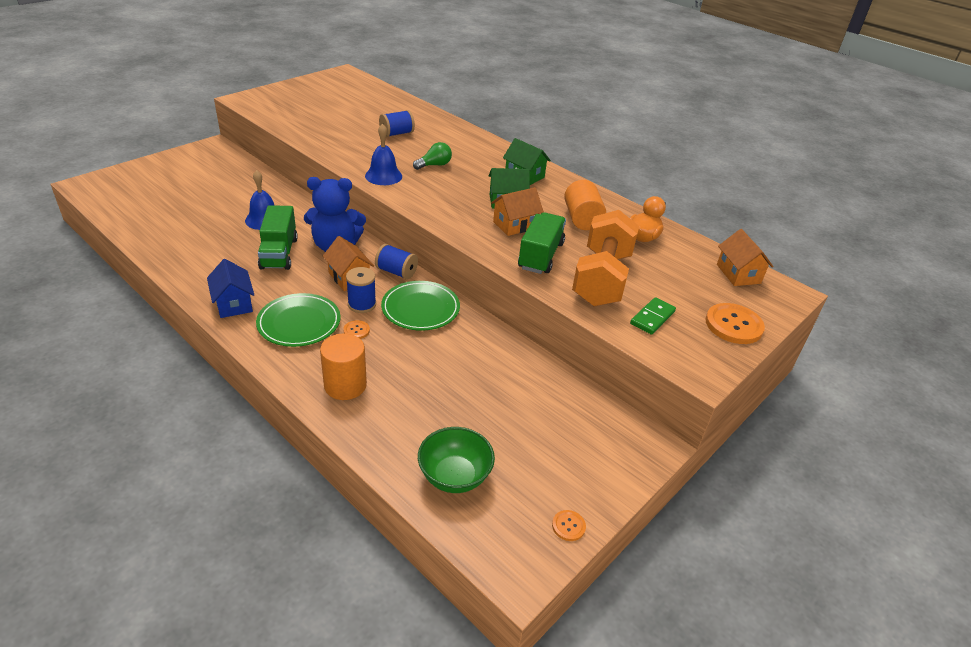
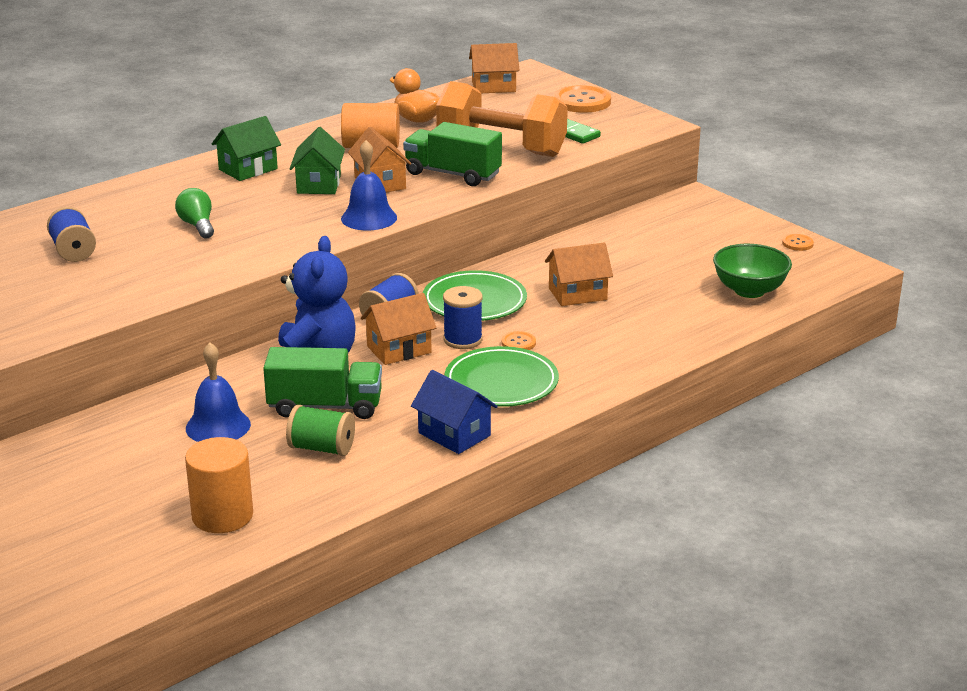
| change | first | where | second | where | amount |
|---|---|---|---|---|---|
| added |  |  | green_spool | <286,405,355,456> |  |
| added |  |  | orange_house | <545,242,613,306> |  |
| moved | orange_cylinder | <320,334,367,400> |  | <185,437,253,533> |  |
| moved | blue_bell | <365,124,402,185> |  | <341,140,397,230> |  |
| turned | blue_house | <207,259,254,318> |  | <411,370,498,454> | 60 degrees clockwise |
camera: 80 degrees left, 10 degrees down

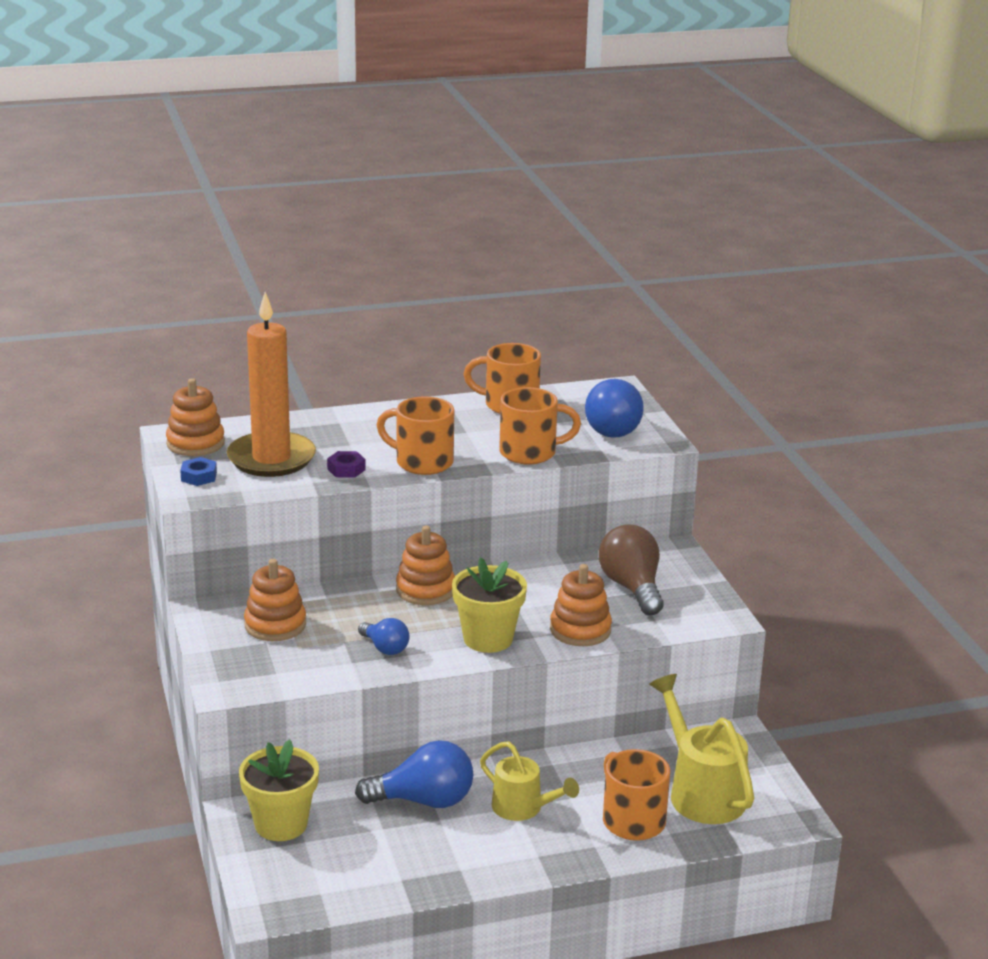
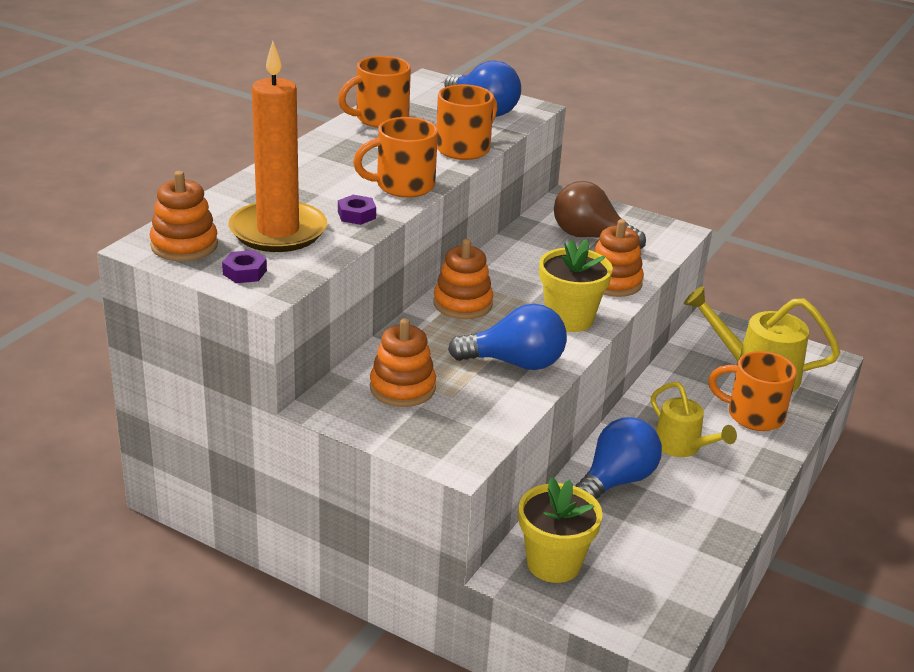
| change | first | where | second | where | amount |
|---|---|---|---|---|---|
| recoloured | blue_nut | <180,457,217,486> | purple_nut | <222,250,267,283> |  |
| turned | yellow_watering_can | <480,741,579,821> |  | <651,382,737,457> | 60 degrees clockwise |
| resized | blue_light_bulb | <358,618,410,655> |  | <448,304,567,370> | x1.75 |
camera: 45 degrees left, 5 degrees up

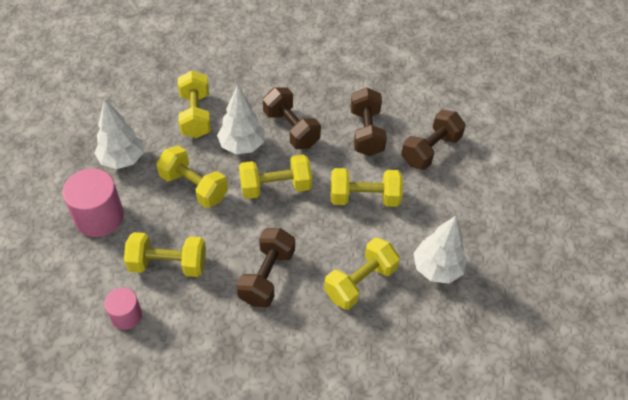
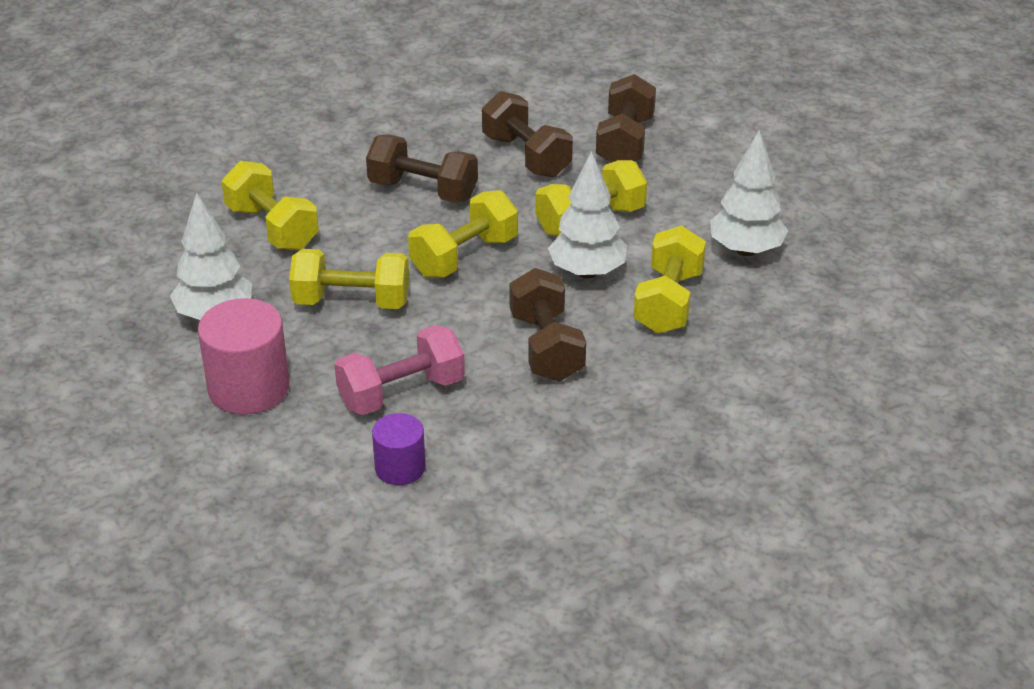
| change | first | where | second | where | amount |
|---|---|---|---|---|---|
| moved | white_tree | <217,85,265,154> |  | <548,151,627,279> |  |
| recoloured | pink_cylinder | <104,287,142,330> | purple_cylinder | <372,413,425,485> |  |
| recoloured | yellow_dumbbell | <124,232,206,277> | pink_dumbbell | <334,325,465,415> |  |
camera: 30 degrees left, 15 degrees down

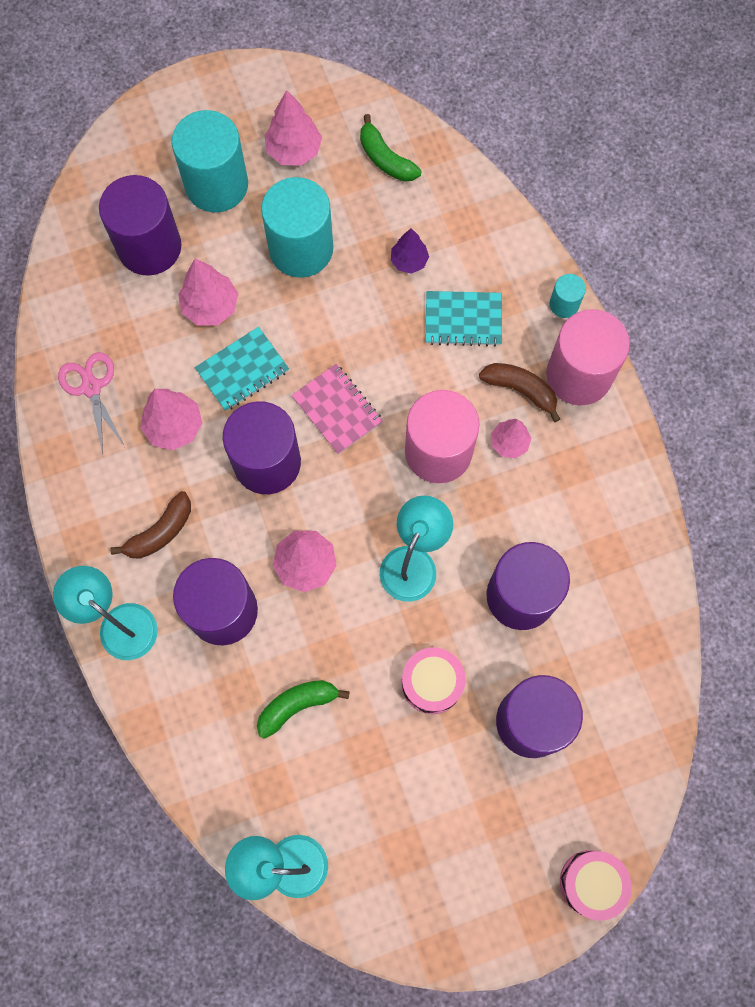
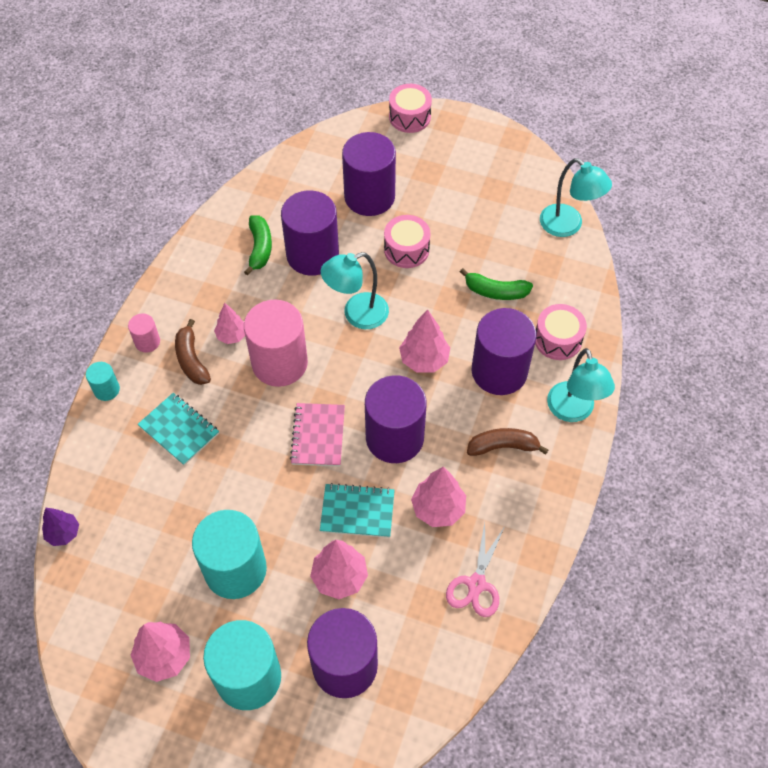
| change | first | where | second | where | amount |
|---|---|---|---|---|---|
| added |  |  | pink_drum | <535,304,587,360> |  |
| moved | green_banana | <360,114,422,182> |  | <244,215,272,275> |  |
| moved | purple_tree | <391,228,429,274> |  | <42,508,79,546> |  |
| resized | pink_cylinder | <546,309,630,405> |  | <128,314,160,353> | x0.46 |
camera: 140 degrees left, 15 degrees down

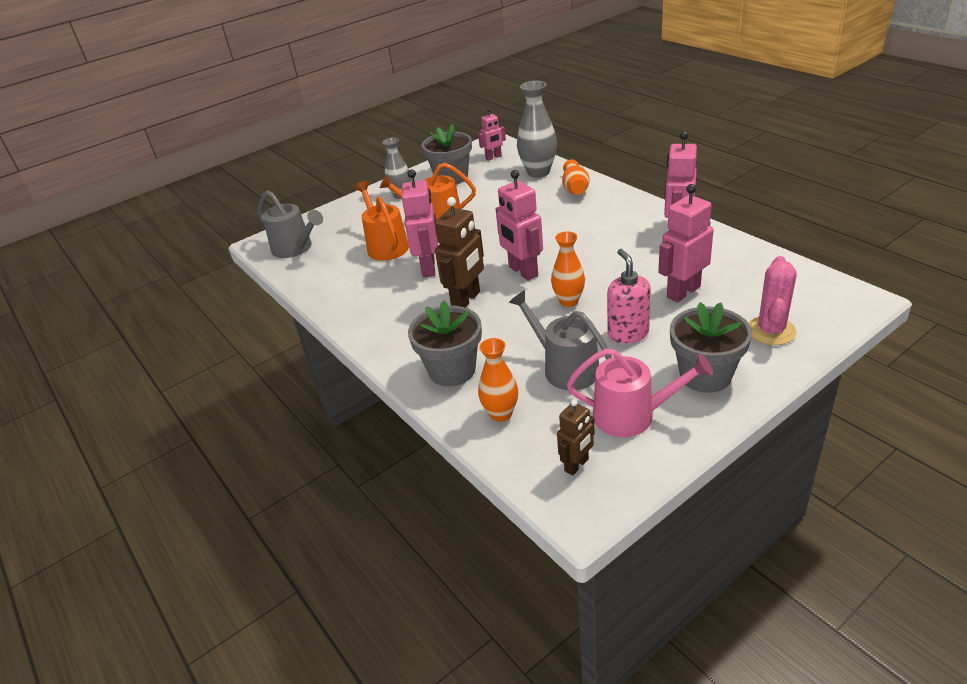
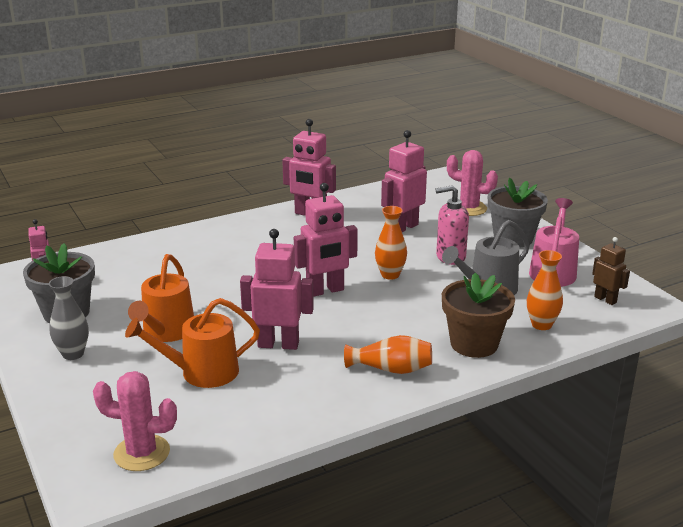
| change | first | where | second | where | amount |
|---|---|---|---|---|---|
| removed | brown_robot | <435,197,484,308> |  |  |  |
| removed | grey_vase | <517,81,557,178> |  |  |  |
| moved | orange_vase | <562,159,590,195> |  | <344,335,432,374> |  |
| replaced | grey_watering_can | <258,190,323,258> | pink_cactus | <93,371,177,471> |  |
| recoloured | grey_flower_pot | <408,300,482,386> | brown_flower_pot | <442,273,515,358> |  |
| turned | pink_robot | <658,184,714,302> |  | <381,130,427,232> | 75 degrees clockwise |
camera: 85 degrees left, 10 degrees down

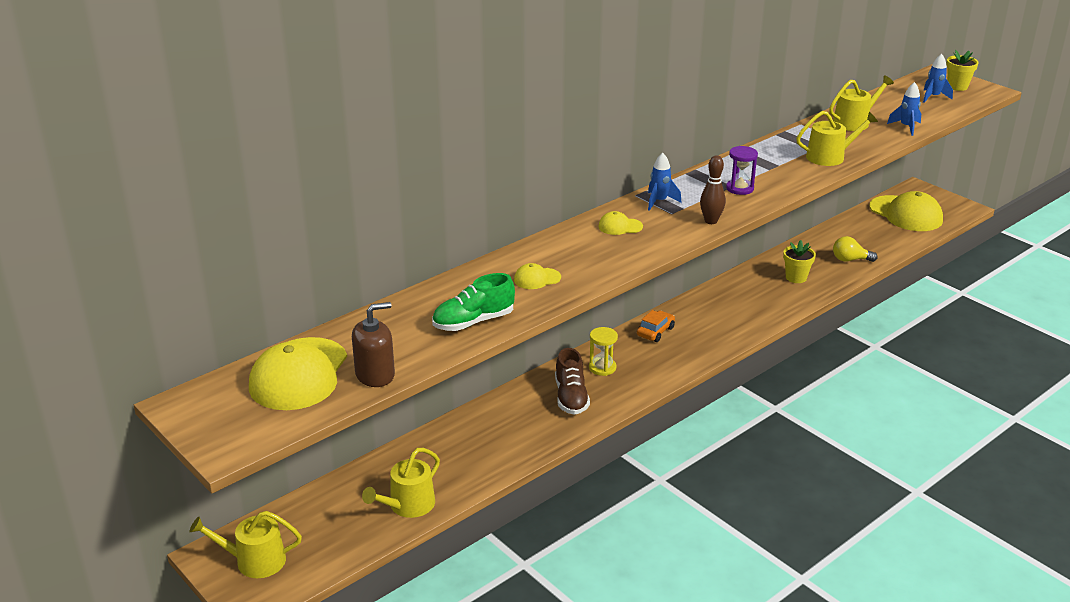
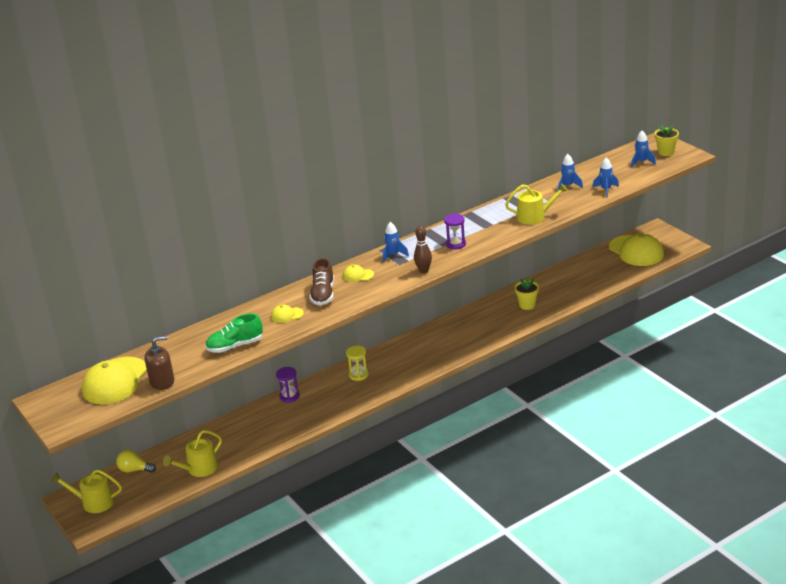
| change | first | where | second | where | amount |
|---|---|---|---|---|---|
| removed | orange_car | <637,310,675,342> |  |  |  |
| added |  |  | purple_hourglass | <276,367,300,403> |  |
| moved | brown_shoe | <555,348,590,415> |  | <309,258,334,305> |  |
| moved | yellow_light_bulb | <833,236,878,262> |  | <116,450,156,473> |  |
| replaced | yellow_watering_can | <829,75,894,131> | blue_rocket | <558,154,583,191> |  |
camera: 10 degrees right, 0 degrees up

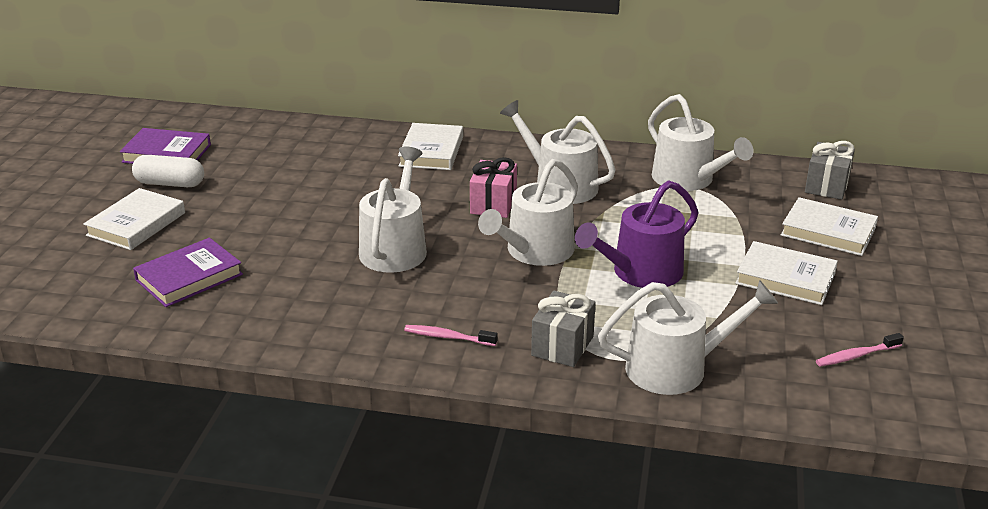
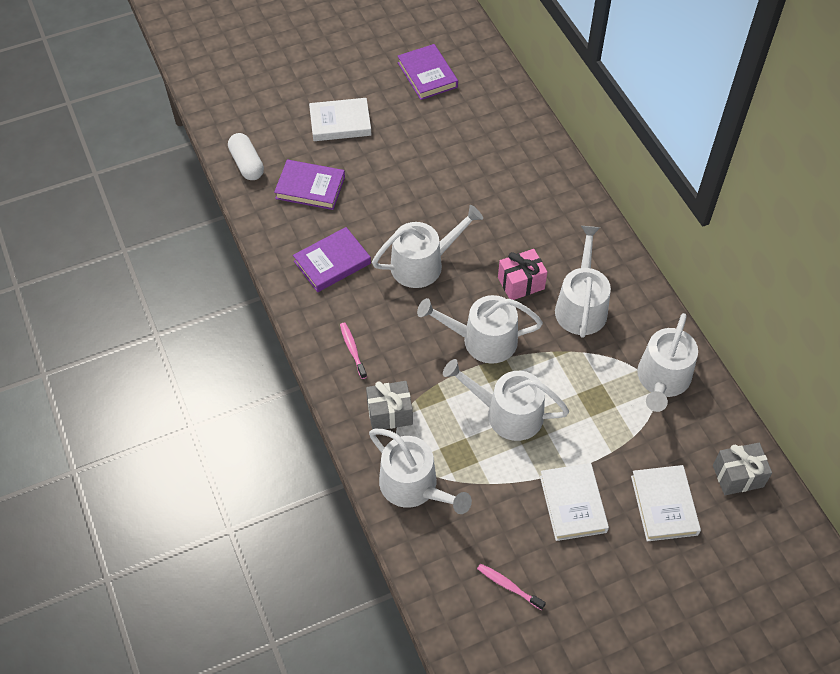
| change | first | where | second | where | amount |
|---|---|---|---|---|---|
| removed | white_book | <398,123,463,170> |  |  |  |
| added |  |  | purple_book | <293,227,371,292> |  |
| moved | white_capsule | <132,155,204,187> |  | <228,133,264,180> |  |
| recoloured | purple_watering_can | <575,180,699,288> | white_watering_can | <443,359,569,441> |  |
camera: 55 degrees right, 25 degrees up

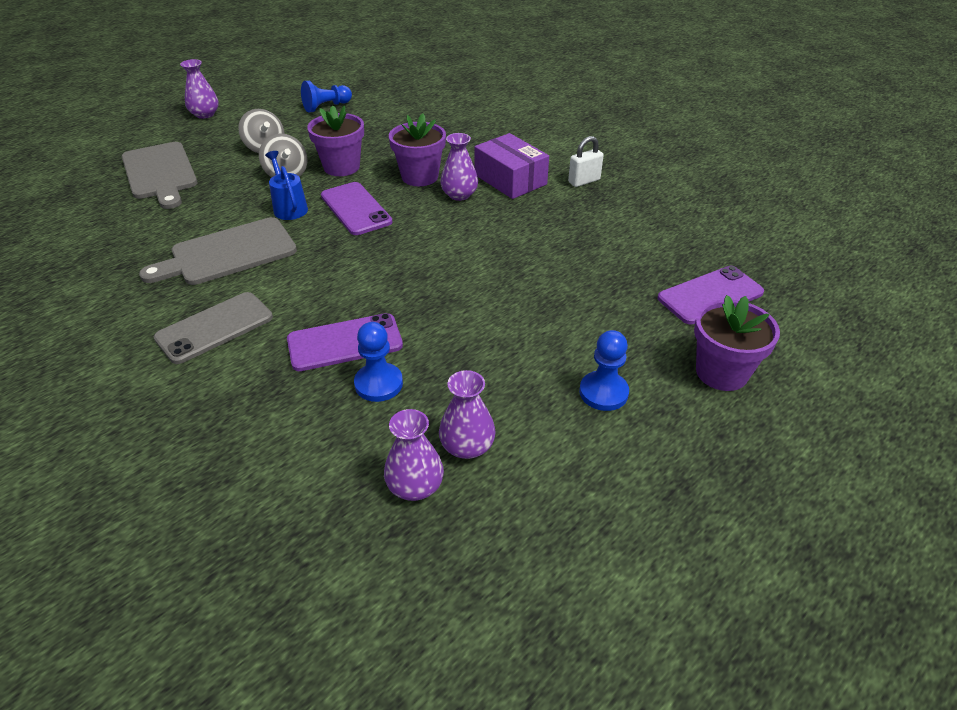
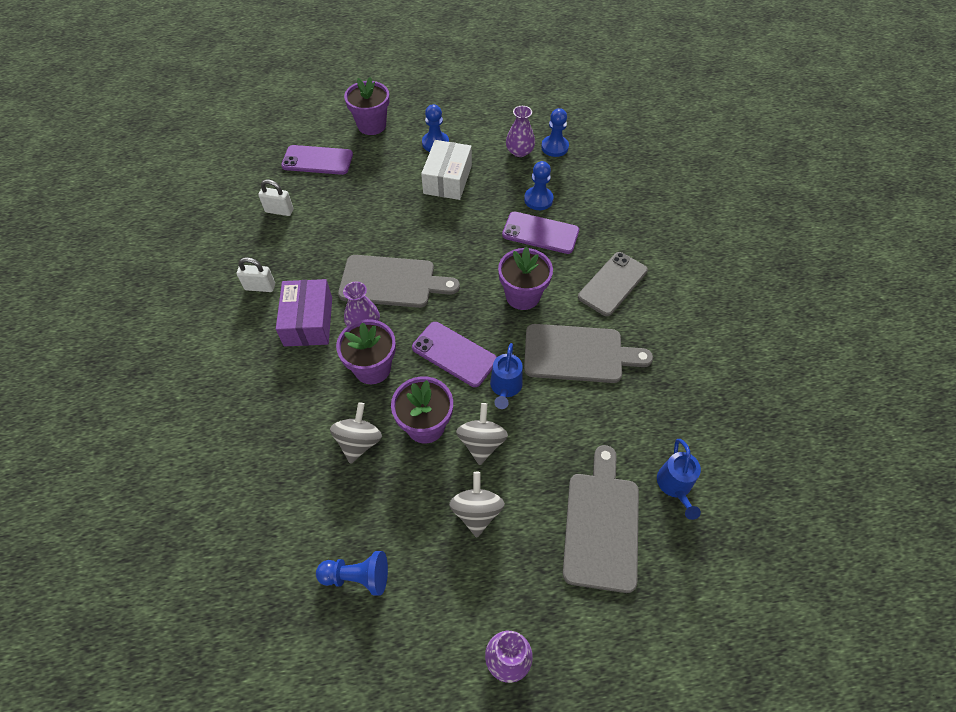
| change | first | where | second | where | amount |
|---|---|---|---|---|---|
| added |  |  | white_padlock | <258,180,294,216> |  |
| added |  |  | grey_spinning_top | <330,402,382,464> |  |
| added |  |  | grey_cutting_board | <338,255,460,308> |  |
| added |  |  | white_box | <421,140,472,200> |  |
| added |  |  | purple_flower_pot | <498,247,553,310> |  |
| added |  |  | blue_watering_can | <657,439,701,520> |  |
| replaced | purple_vase | <384,409,444,501> | blue_pawn | <541,108,569,157> |  |
| turned | grey_phone | <154,292,273,364> |  | <578,252,648,316> | 45 degrees counterclockwise |
| turned | purple_phone | <321,182,392,235> |  | <412,322,497,387> | 60 degrees counterclockwise |
camera: 145 degrees left, 15 degrees up

